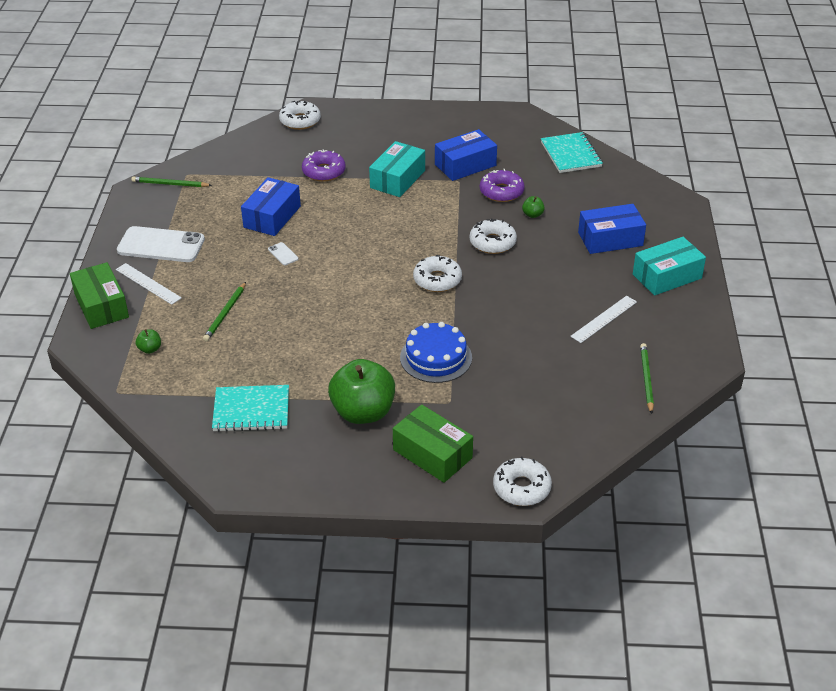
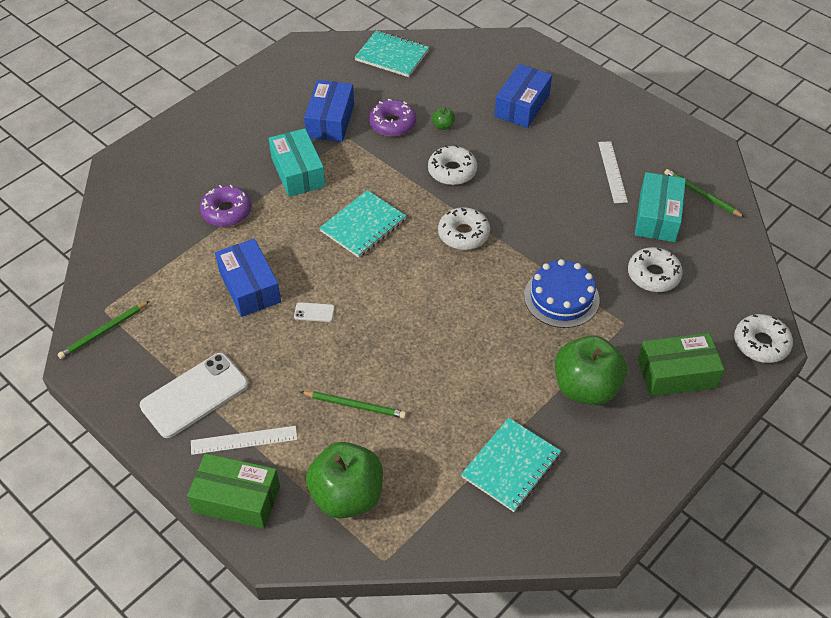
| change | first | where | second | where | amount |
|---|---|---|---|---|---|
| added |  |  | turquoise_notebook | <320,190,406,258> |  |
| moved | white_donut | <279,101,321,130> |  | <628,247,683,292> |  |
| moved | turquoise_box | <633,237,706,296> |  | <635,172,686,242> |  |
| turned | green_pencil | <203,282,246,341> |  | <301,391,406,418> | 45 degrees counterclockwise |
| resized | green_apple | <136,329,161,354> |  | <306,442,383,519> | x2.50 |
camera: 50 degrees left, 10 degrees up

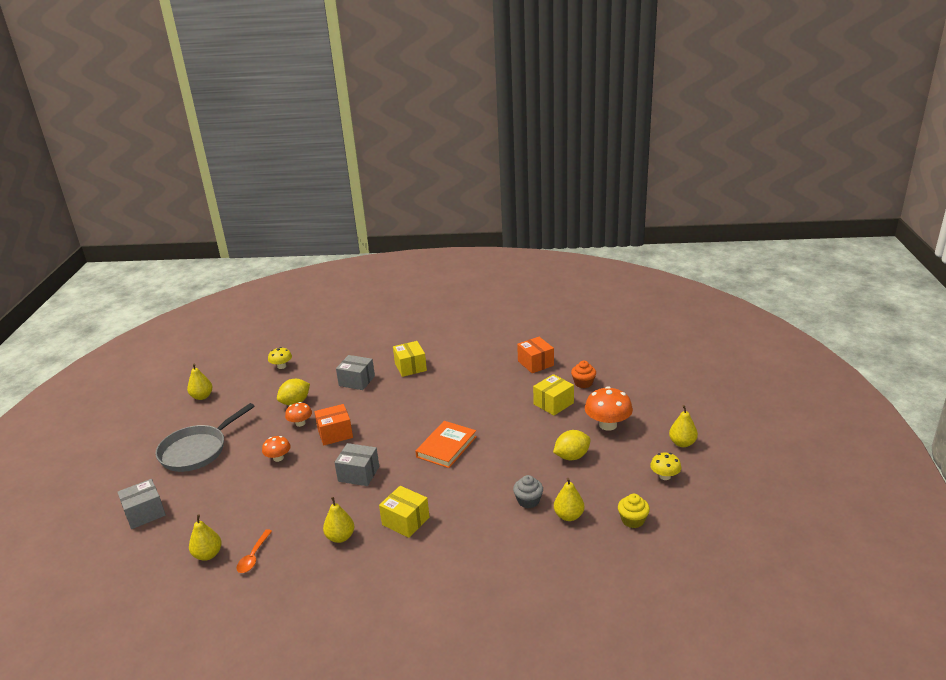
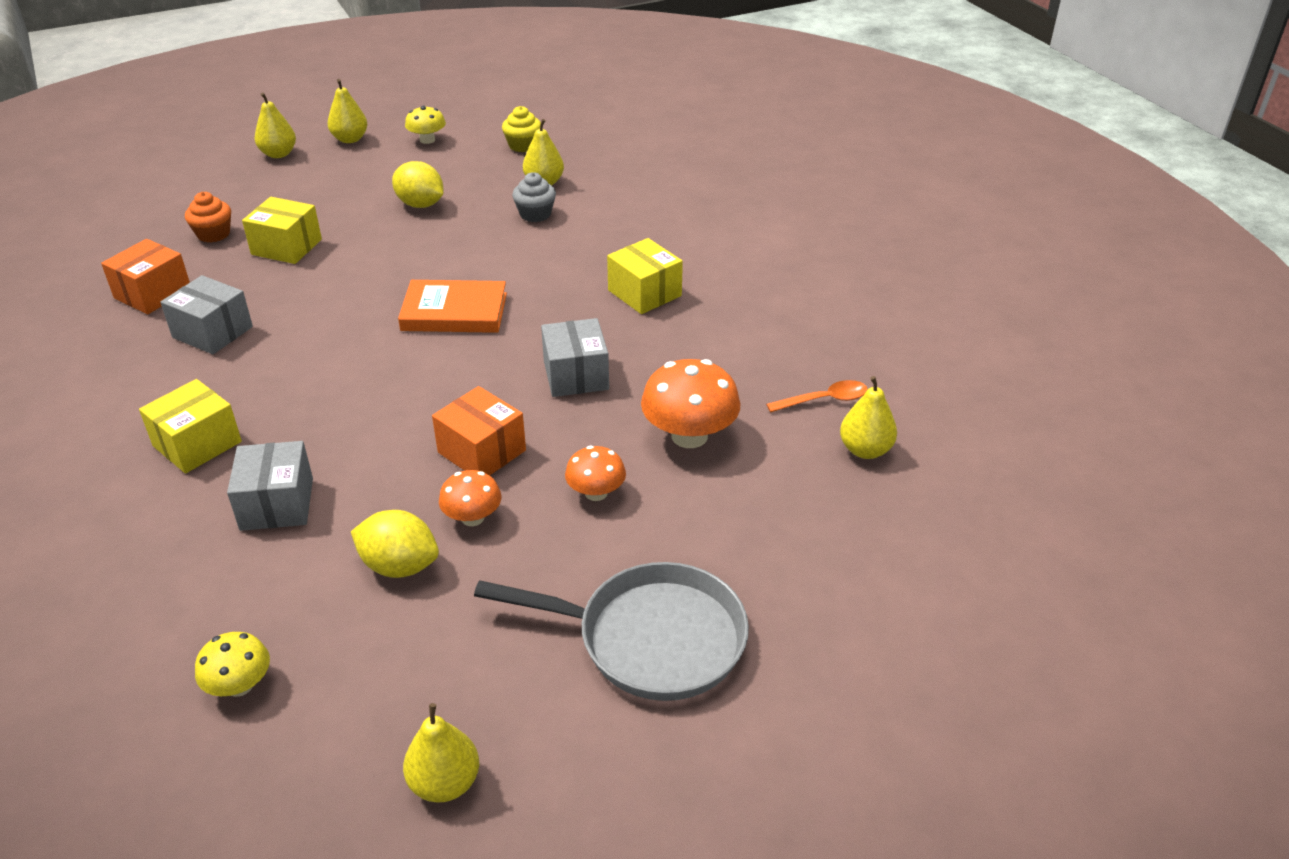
| change | first | where | second | where | amount |
|---|---|---|---|---|---|
| moved | grey_box | <117,479,166,529> |  | <160,275,253,354> |  |
| moved | yellow_pear | <323,497,354,543> |  | <255,93,296,158> |  |
| moved | orange_mushroom | <585,386,633,431> |  | <641,359,741,448> |  |
| turned | yellow_box | <379,486,430,538> |  | <607,238,683,314> | 45 degrees counterclockwise |
camera: 120 degrees left, 10 degrees up

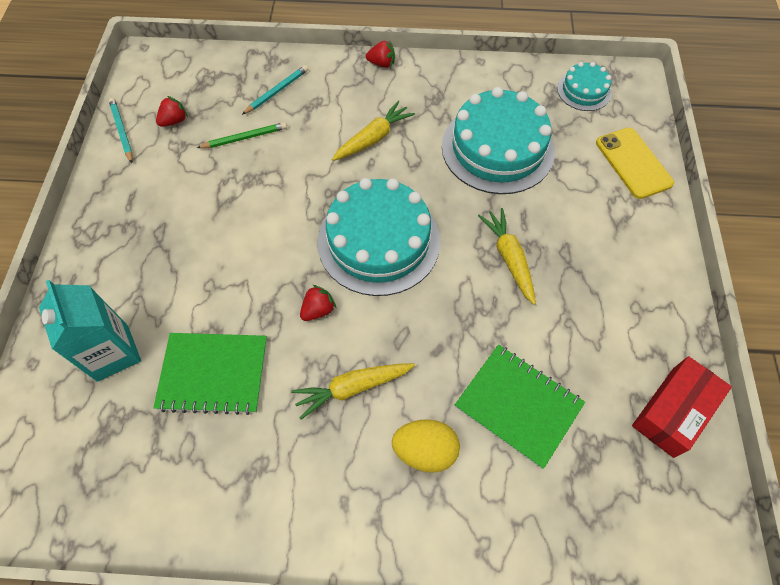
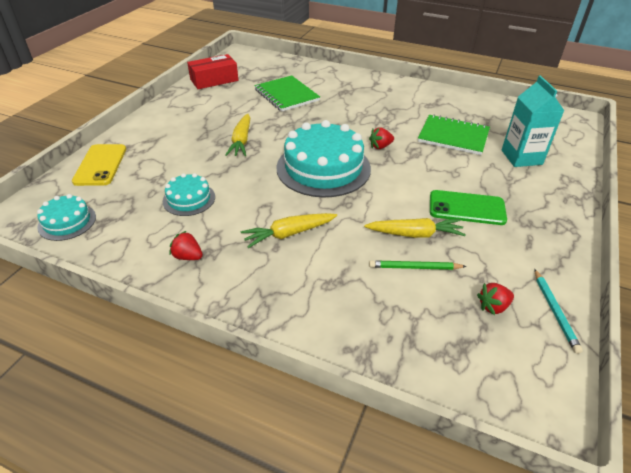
| change | first | where | second | where | amount |
|---|---|---|---|---|---|
| removed | turquoise_pencil | <242,65,308,115> |  |  |  |
| removed | yellow_egg | <392,419,460,473> |  |  |  |
| added |  |  | green_phone | <430,190,507,225> |  |
| moved | yellow_carrot | <291,363,415,419> |  | <364,218,466,238> |  |
| moved | red_strawberry | <366,41,395,68> |  | <169,231,203,260> |  |
| resized | turquoise_cake | <442,87,555,194> |  | <163,173,215,216> | x0.51 |
camera: 160 degrees left, 20 degrees down

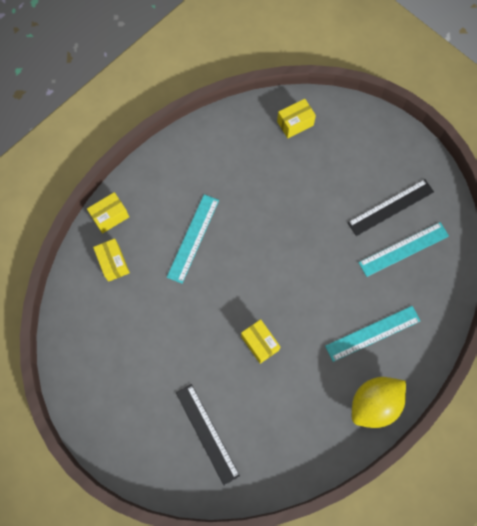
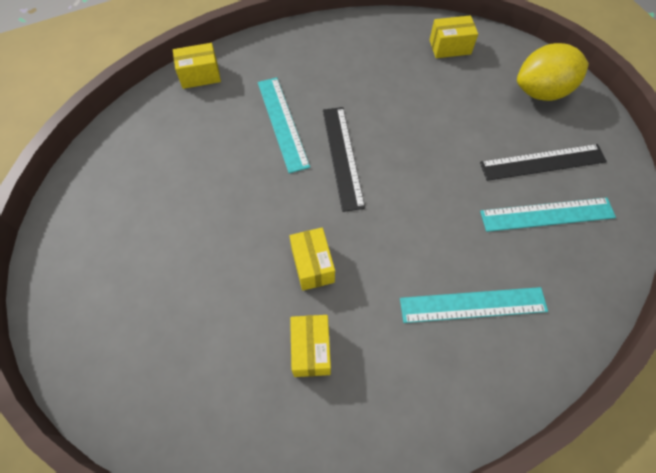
| change | first | where | second | where | amount |
|---|---|---|---|---|---|
| moved | yellow_box | <93,238,130,282> |  | <290,315,331,377> |  |
| moved | black_ruler | <176,384,240,486> |  | <323,107,365,212> |  |
| moved | yellow_lemon | <352,377,406,428> |  | <517,43,589,101> |  |
| turned | turquoise_ruler | <167,194,219,284> |  | <258,77,310,173> | 60 degrees counterclockwise |
camera: 20 degrees right, 10 degrees down

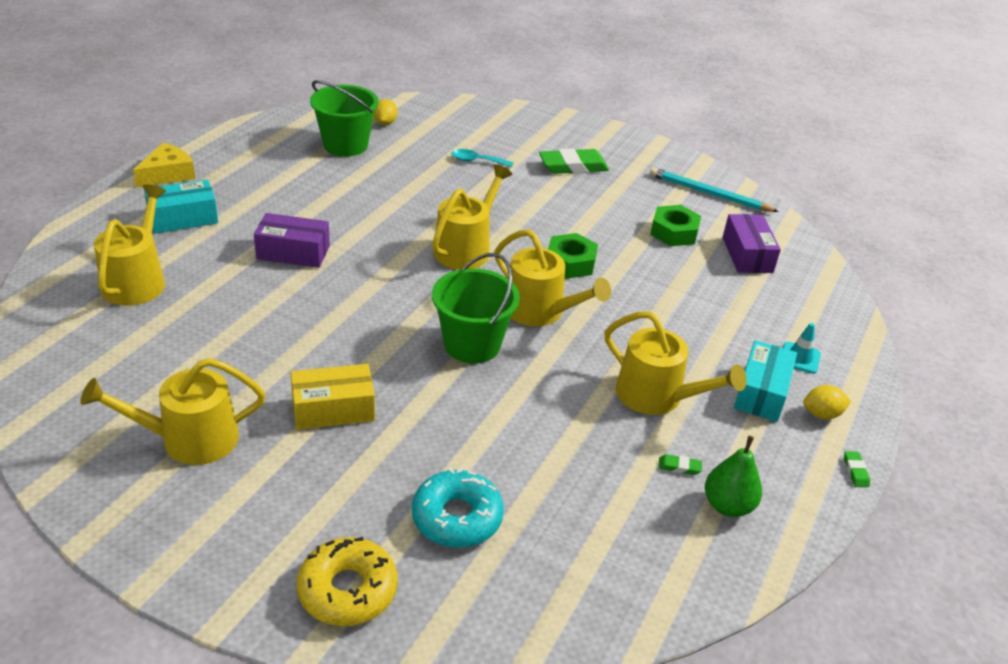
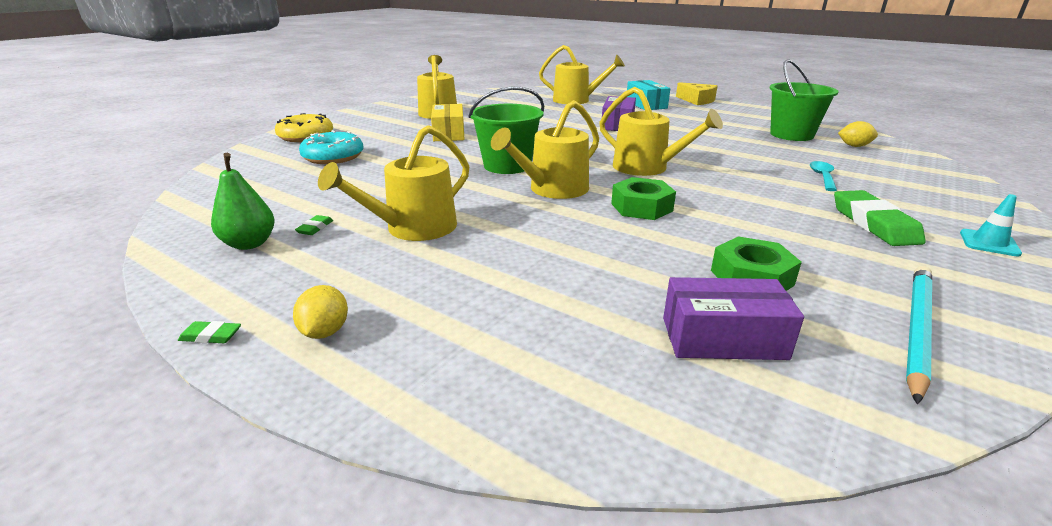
| change | first | where | second | where | amount |
|---|---|---|---|---|---|
| removed | turquoise_box | <734,340,797,422> |  |  |  |
| moved | turquoise_traffic_cone | <783,323,821,374> |  | <960,194,1022,257> |  |
camera: 100 degrees right, 10 degrees down

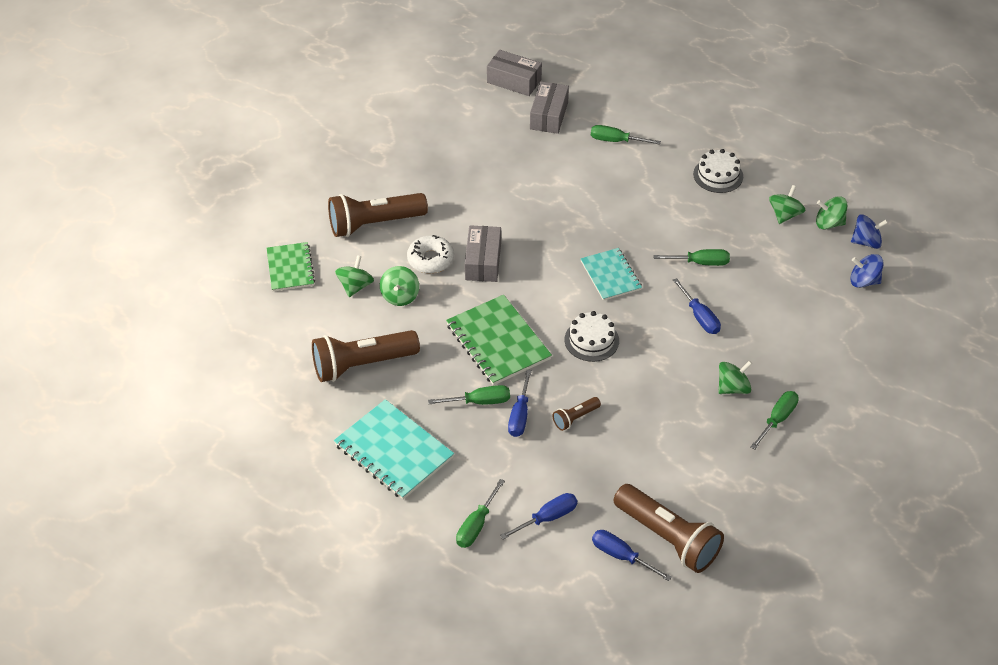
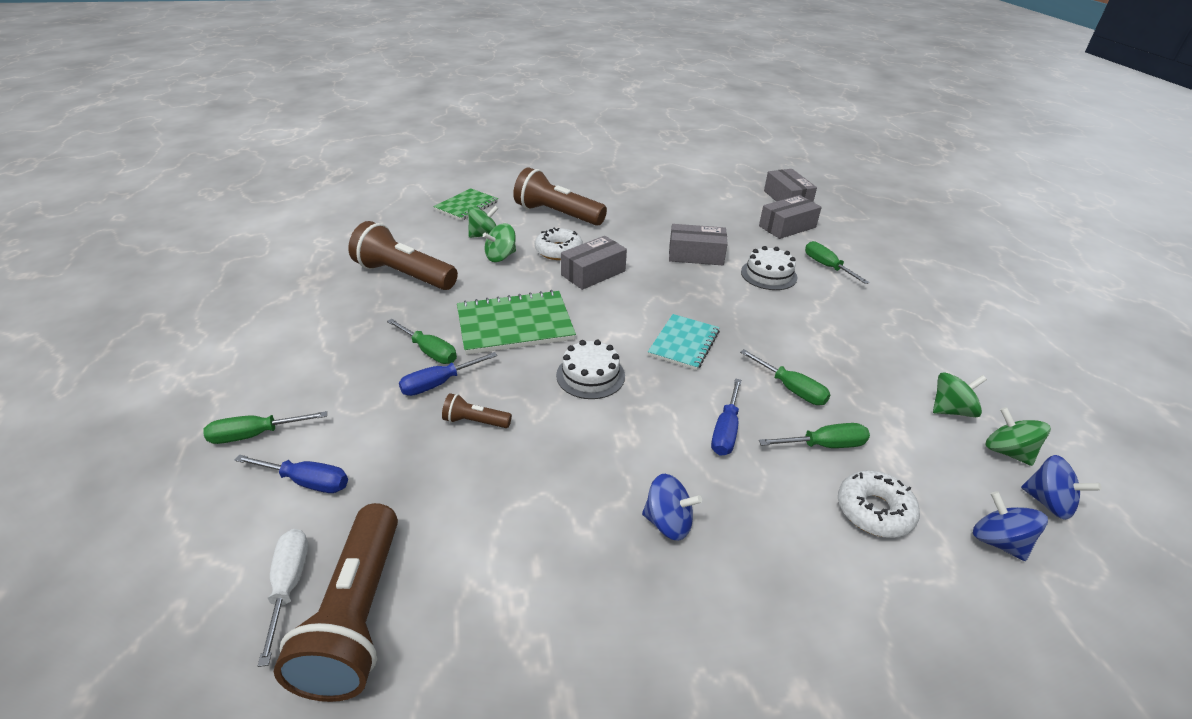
| change | first | where | second | where | amount |
|---|---|---|---|---|---|
| removed | turquoise_notebook | <334,399,454,500> |  |  |  |
| added |  |  | grey_box | <669,224,728,265> |  |
| added |  |  | white_donut | <838,470,920,538> |  |
| moved | white_cake | <693,149,743,193> |  | <741,246,797,290> |  |
| moved | green_screwdriver | <751,391,799,450> |  | <759,423,870,448> |  |
| recoloured | blue_screwdriver | <592,530,672,581> | white_screwdriver | <258,529,308,667> |  |
| recoloured | green_spinning_top | <718,361,752,394> | blue_spinning_top | <642,474,702,541> |  |
| turned | green_notebook | <446,295,552,386> |  | <457,290,576,355> | 60 degrees clockwise |
camera: 45 degrees right, 10 degrees down

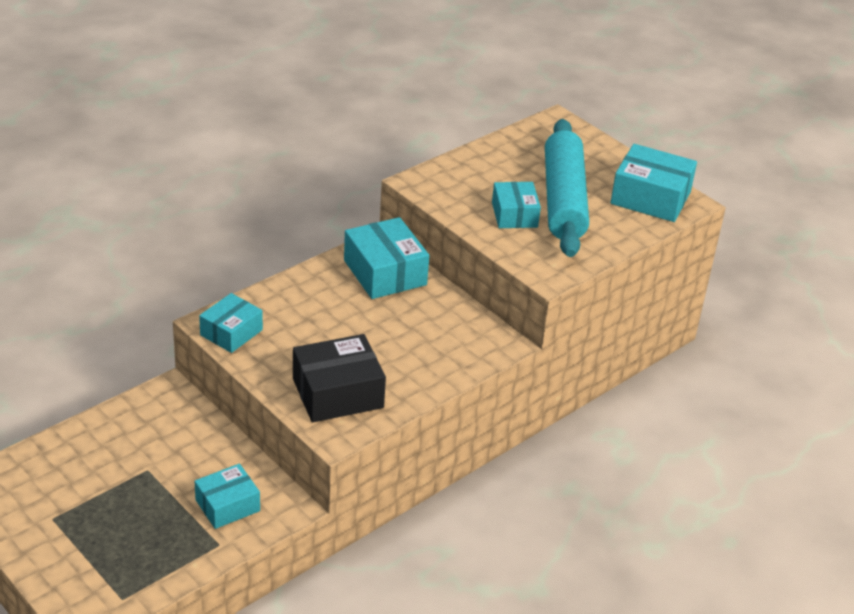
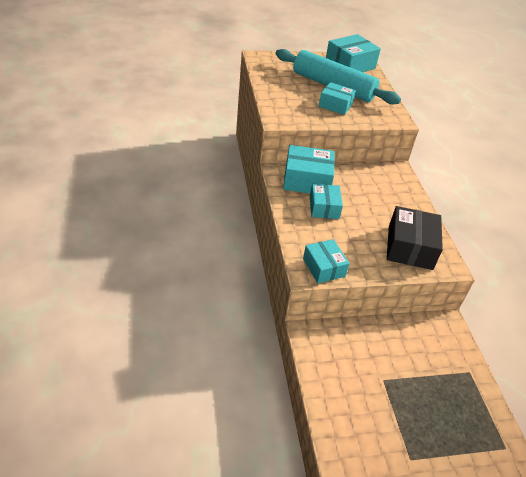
| change | first | where | second | where | amount |
|---|---|---|---|---|---|
| moved | turquoise_box | <195,464,260,529> |  | <310,184,343,219> |  |
camera: 60 degrees left, 5 degrees up

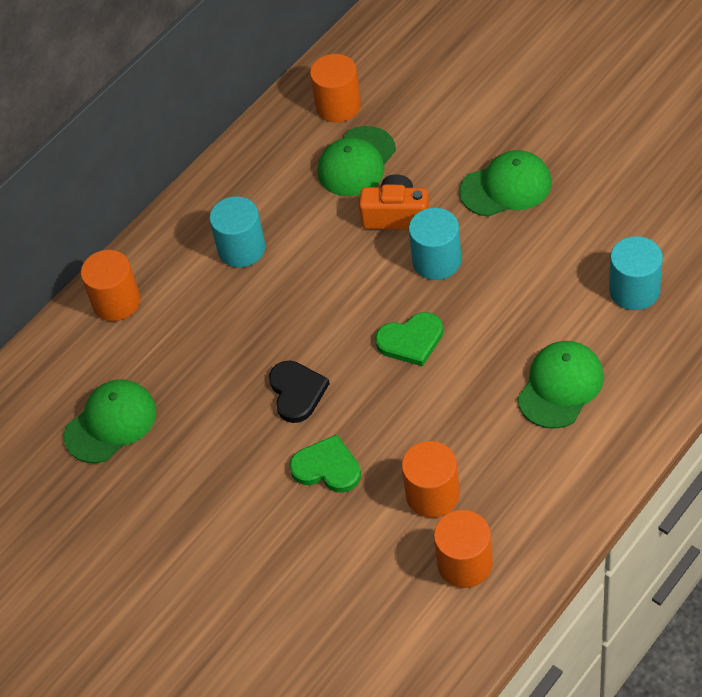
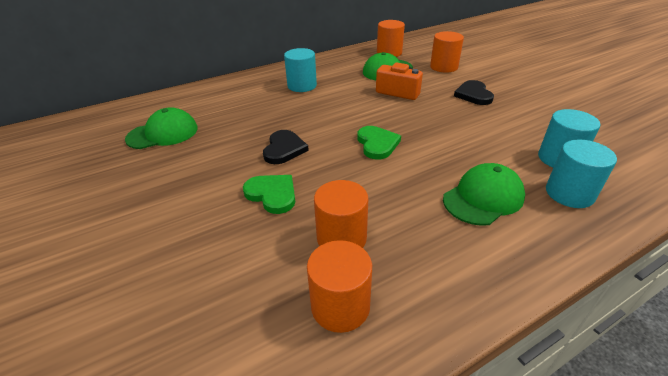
| change | first | where | second | where | amount |
|---|---|---|---|---|---|
| moved | orange_cylinder | <81,250,140,321> |  | <430,31,464,73> |  |
| moved | turquoise_cylinder | <409,208,462,280> |  | <546,139,617,208> |  |
| replaced | green_cap | <459,150,551,217> | black_heart | <454,80,494,105> |  |
| turned | green_heart | <375,312,443,366> |  | <357,126,401,160> | 105 degrees counterclockwise |
camera: 15 degrees right, 15 degrees down

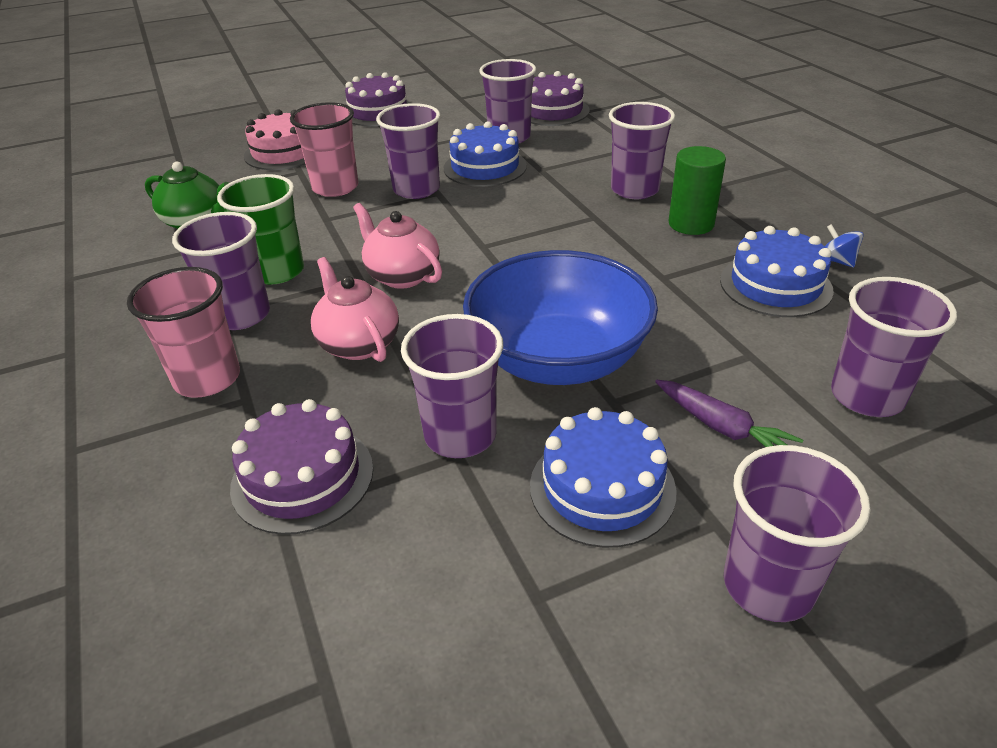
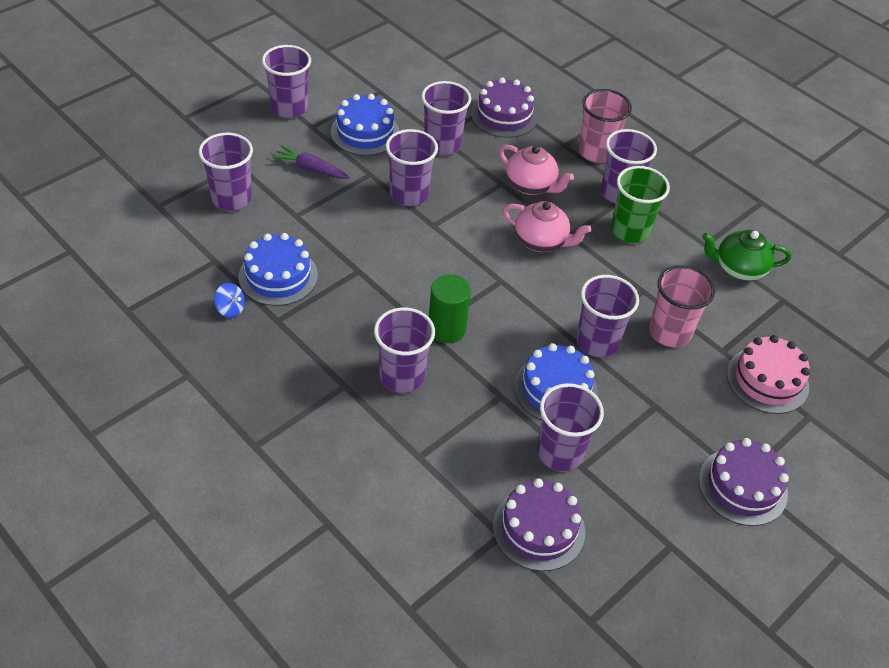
| change | first | where | second | where | amount |
|---|---|---|---|---|---|
| moved | green_cylinder | <668,146,726,235> |  | <429,274,471,343> |  |
| replaced | blue_bowl | <463,250,658,385> | purple_cup | <386,129,438,206> |  |
camera: 155 degrees right, 10 degrees up

